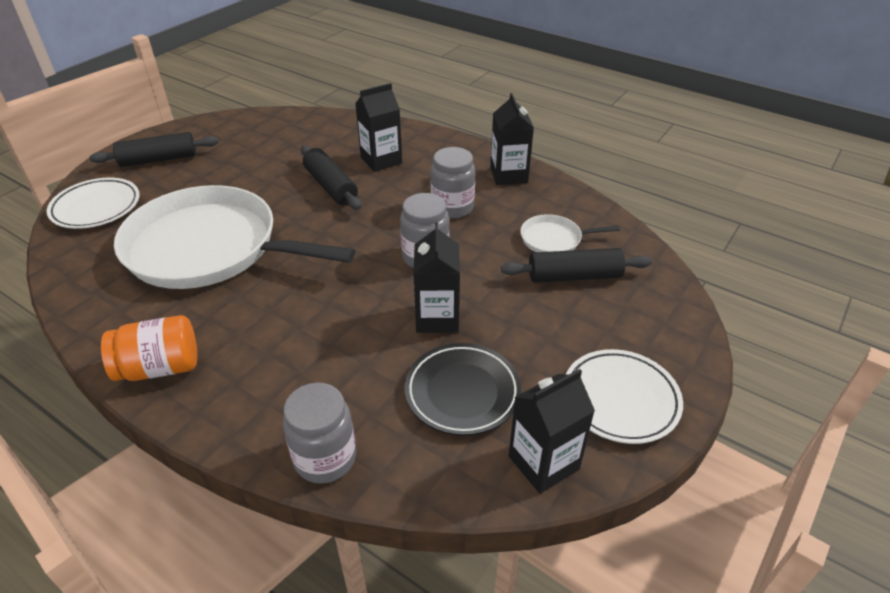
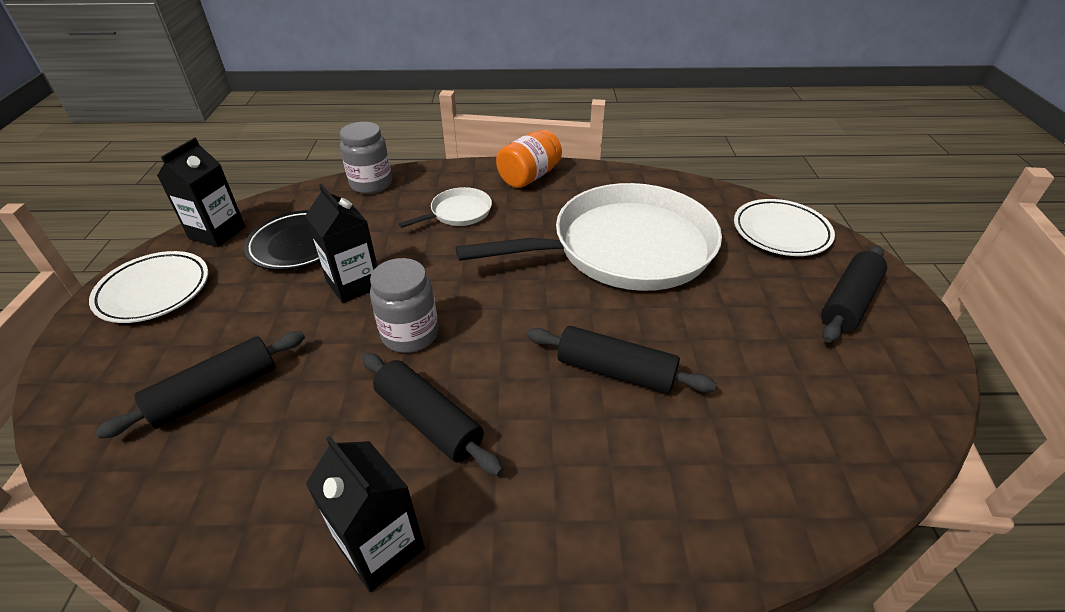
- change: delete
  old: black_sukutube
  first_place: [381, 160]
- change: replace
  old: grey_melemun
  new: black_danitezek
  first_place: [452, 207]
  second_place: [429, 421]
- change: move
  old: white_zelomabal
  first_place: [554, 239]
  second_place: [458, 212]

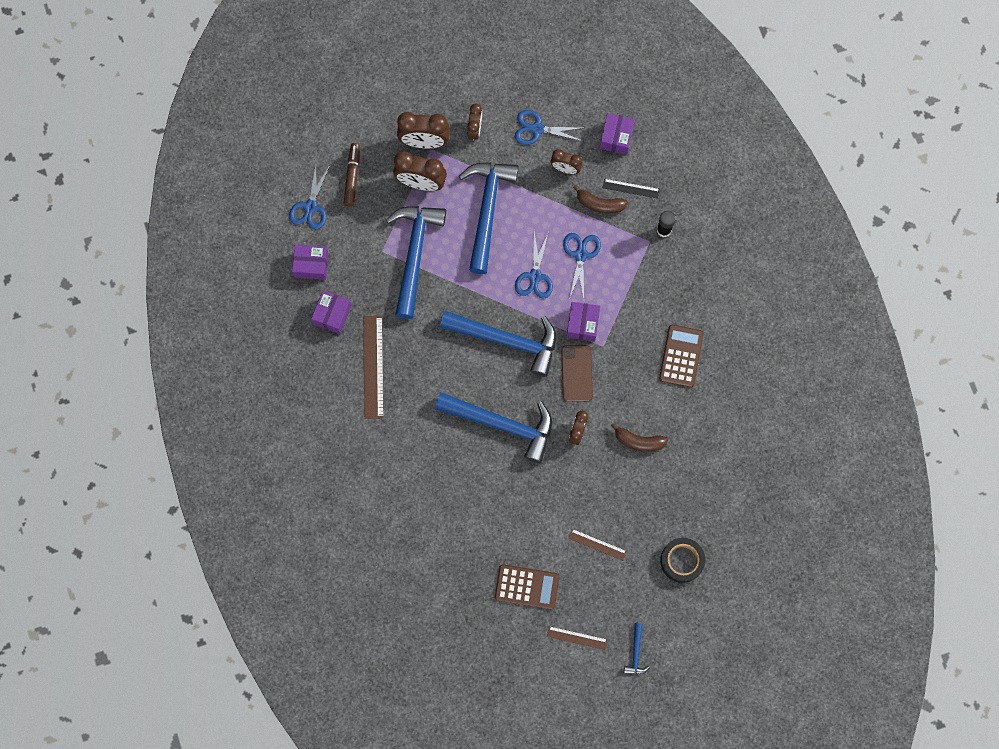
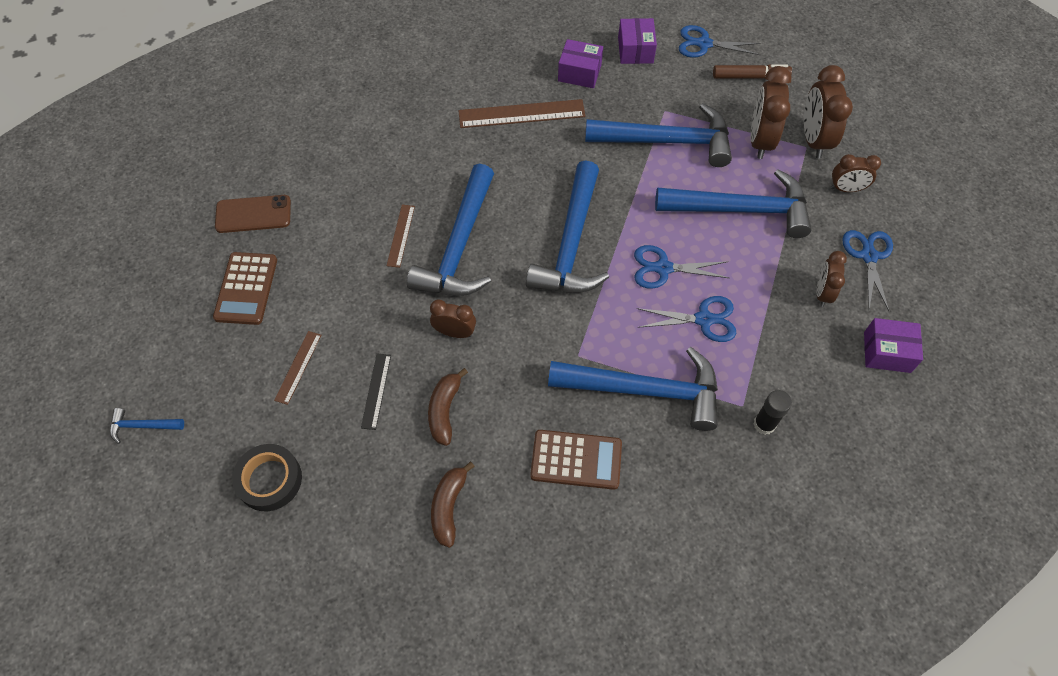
- change: move
  old: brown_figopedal
  first_place: [577, 638]
  second_place: [400, 235]
- change: move
  old: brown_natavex
  first_place: [577, 373]
  second_place: [253, 214]
- change: delete
  old: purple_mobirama
  first_place: [582, 324]
- change: move
  old: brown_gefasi
  first_place: [599, 204]
  second_place: [449, 506]
- change: move
  old: black_figopedal
  first_place: [631, 188]
  second_place: [376, 391]
- change: insert
  new: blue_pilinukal
  second_place: [645, 390]

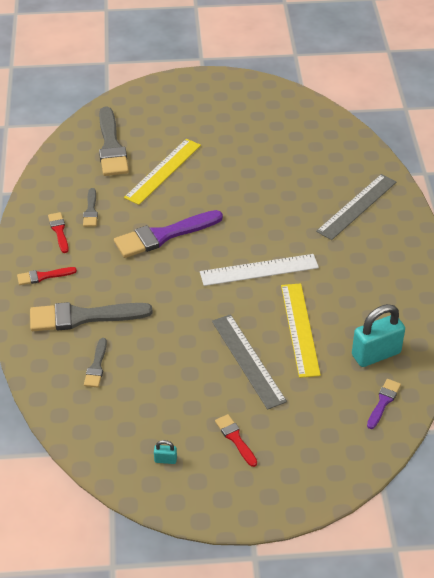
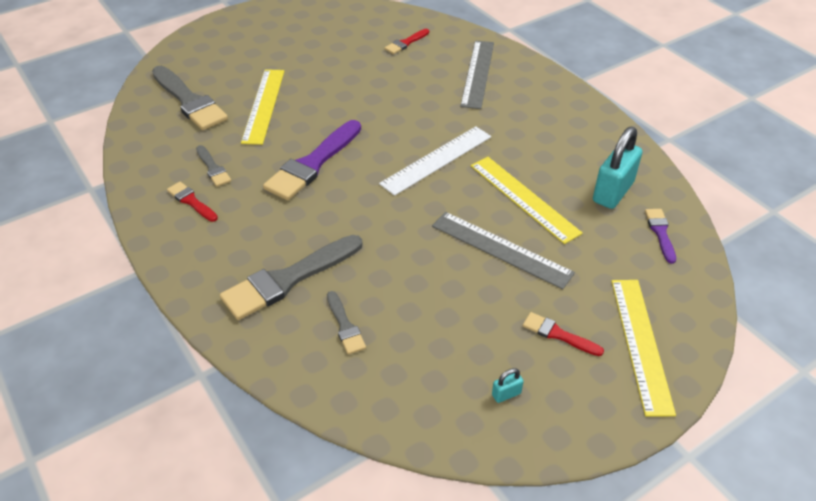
- change: move
  old: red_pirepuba
  first_place: [43, 276]
  second_place: [406, 43]
- change: insert
  new: yellow_figopedal
  second_place: [641, 343]

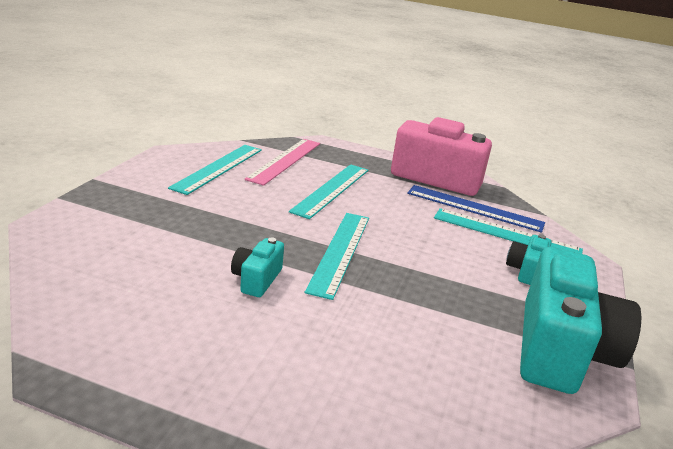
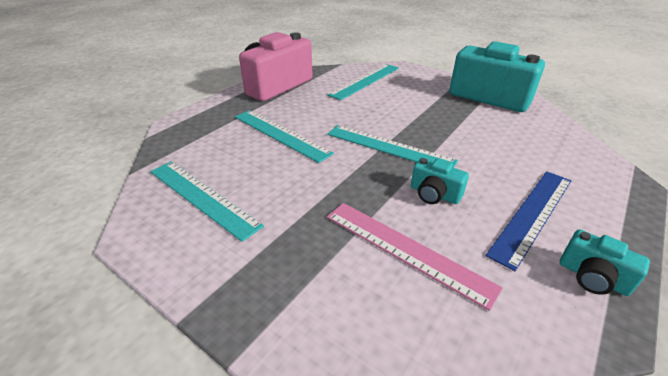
- change: move
  old: pink_figopedal
  first_place: [285, 160]
  second_place: [406, 249]
- change: move
  old: blue_figopedal
  first_place: [474, 208]
  second_place: [532, 214]
- change: move
  old: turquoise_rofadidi
  first_place: [526, 271]
  second_place: [592, 277]

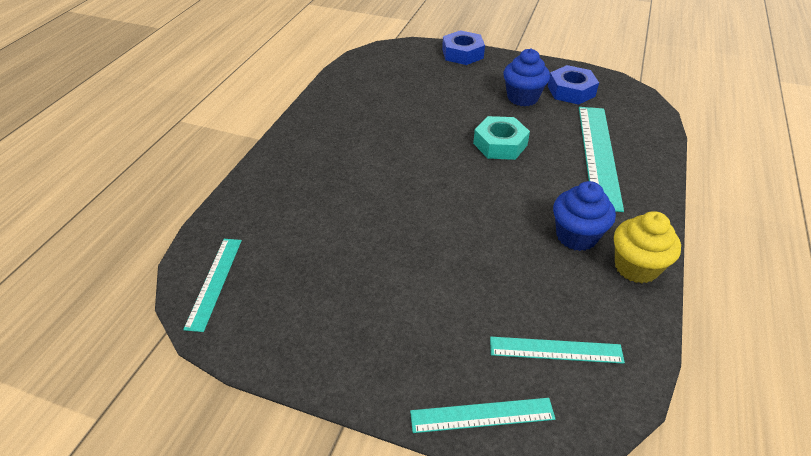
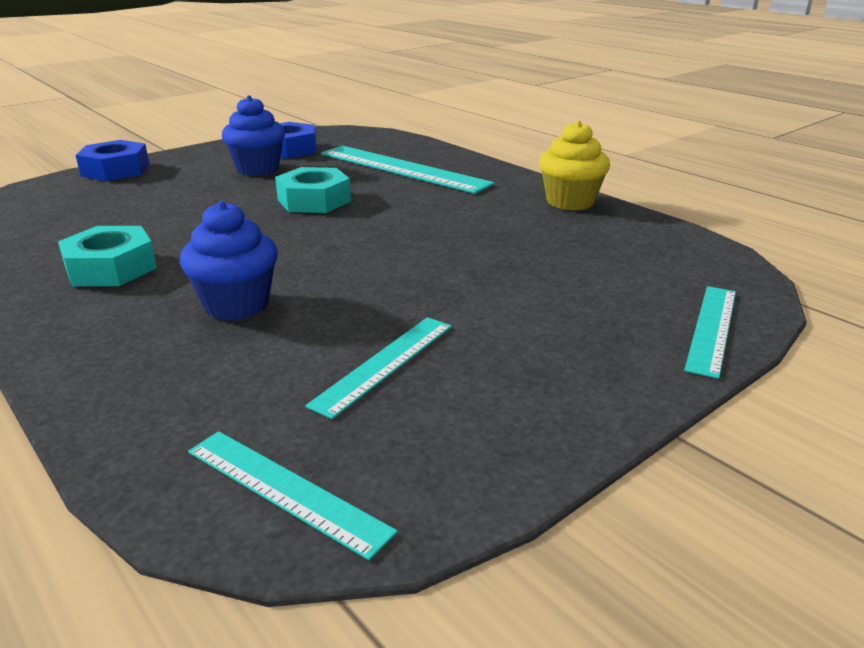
- change: move
  old: turquoise_figopedal
  first_place: [556, 350]
  second_place: [385, 363]
- change: move
  old: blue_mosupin
  first_place: [576, 236]
  second_place: [236, 305]
- change: insert
  new: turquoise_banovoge
  second_place: [111, 268]

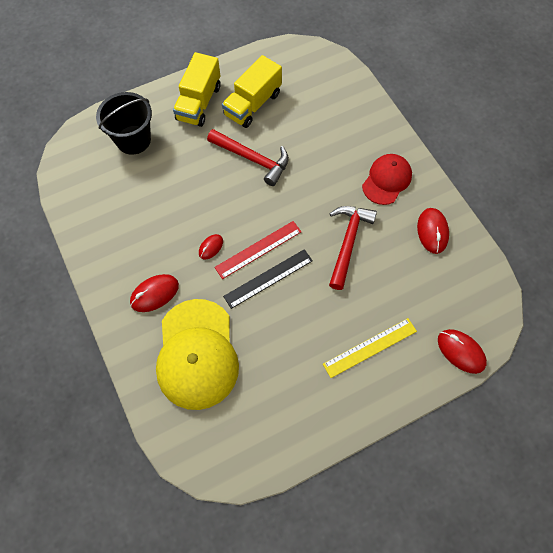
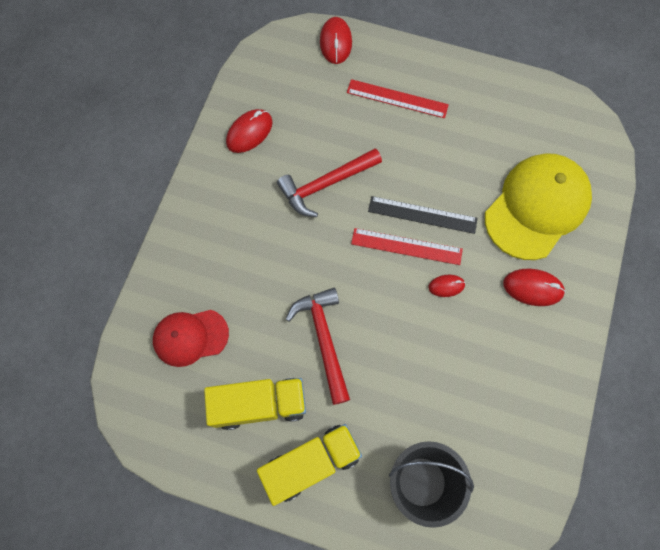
- change: recolor
  old: yellow_figopedal
  new: red_figopedal
  first_place: [370, 347]
  second_place: [397, 98]
- change: move
  old: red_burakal
  first_place: [387, 180]
  second_place: [190, 337]

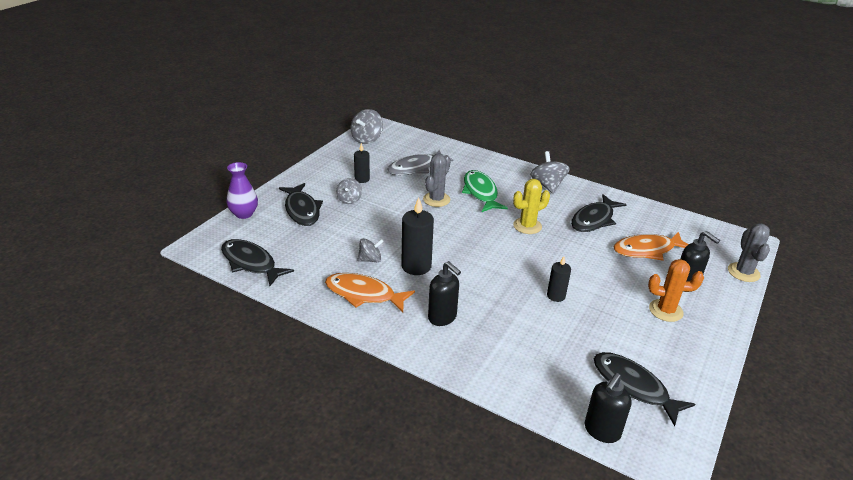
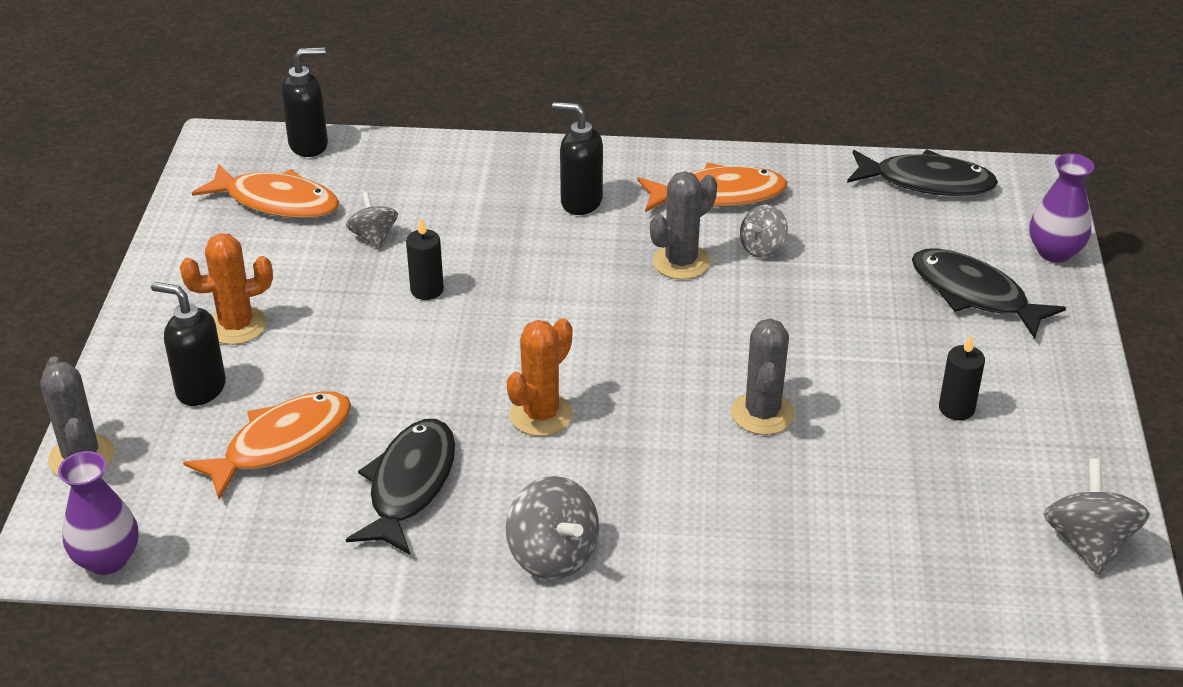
- change: move
  old: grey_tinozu
  first_place: [349, 200]
  second_place: [373, 237]
- change: delete
  old: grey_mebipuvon
  first_place: [416, 168]
- change: replace
  old: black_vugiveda
  new: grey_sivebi
  first_place: [416, 266]
  second_place: [681, 262]
- change: delete
  old: green_mebipuvon
  first_place: [480, 192]
- change: recolor
  old: yellow_sivebi
  new: orange_sivebi
  first_place: [527, 226]
  second_place: [541, 415]
- change: rotate
  old: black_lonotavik
  first_place: [601, 431]
  second_place: [309, 145]
  degrees: 60
- change: recolor
  old: black_mebipuvon
  new: orange_mebipuvon
  first_place: [633, 387]
  second_place: [276, 202]
- change: insert
  new: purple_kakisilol
  second_place: [107, 559]

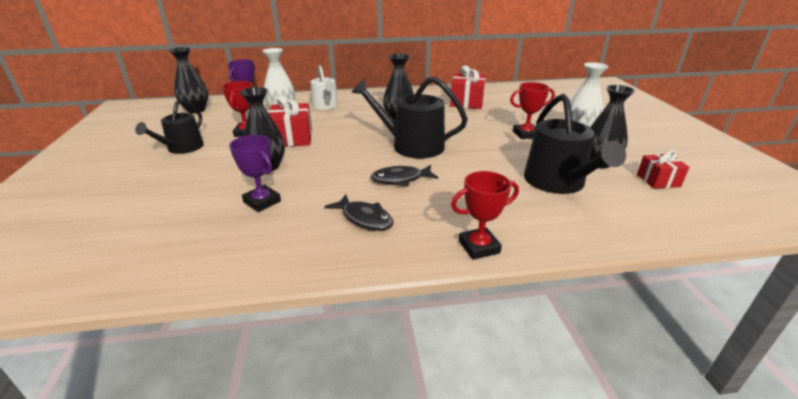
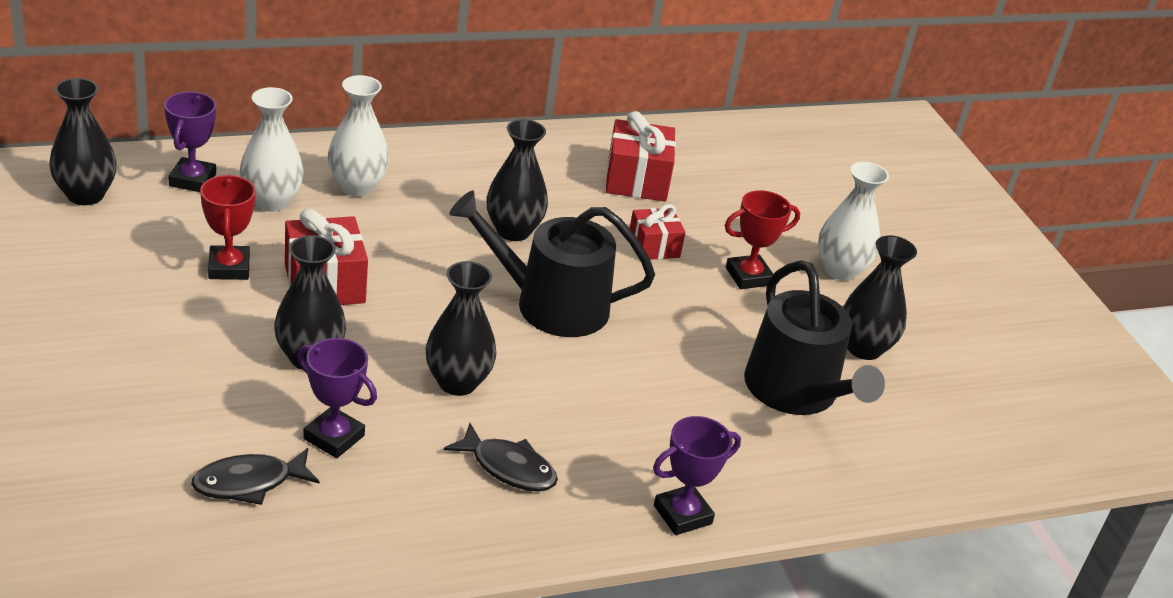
- change: delete
  old: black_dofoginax
  first_place: [182, 148]
- change: replace
  old: white_dofoginax
  new: white_kakisilol
  first_place: [326, 106]
  second_place: [357, 187]
- change: move
  old: black_mebipuvon
  first_place: [401, 179]
  second_place: [249, 483]
- change: recolor
  old: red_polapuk
  new: purple_polapuk
  first_place: [479, 247]
  second_place: [682, 514]
- change: move
  old: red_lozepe
  first_place: [658, 180]
  second_place: [653, 247]
- change: insert
  new: black_kakisilol
  second_place: [457, 382]

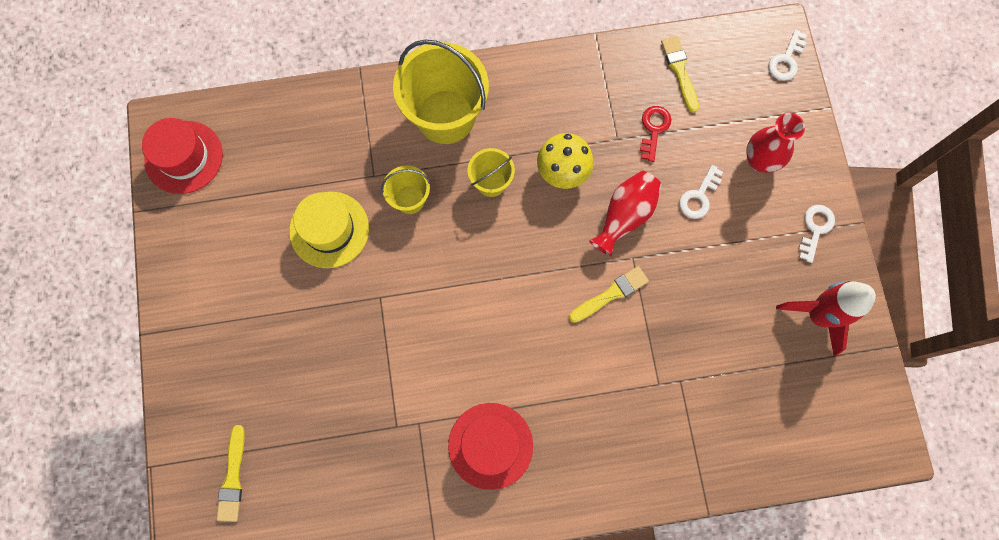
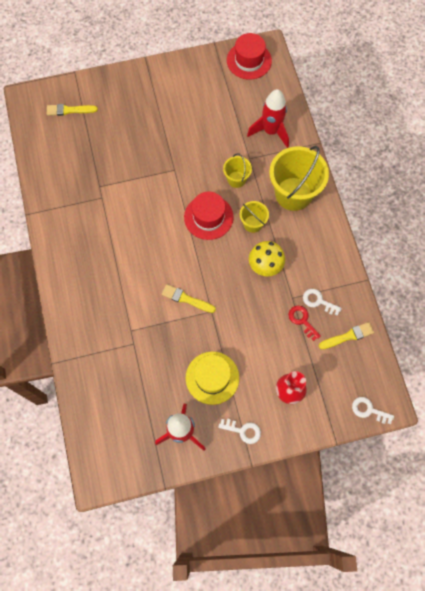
- change: move
  old: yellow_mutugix
  first_place: [329, 229]
  second_place: [212, 377]
- change: move
  old: red_mutugix
  first_place: [490, 445]
  second_place: [208, 217]
- change: rotate
  old: yellow_pirepuba
  first_place: [611, 294]
  second_place: [186, 299]
  degrees: 150
- change: delete
  old: red_kakisilol
  first_place: [625, 216]
- change: rotate
  old: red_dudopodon
  first_place: [654, 129]
  second_place: [302, 320]
  degrees: -135
- change: move
  old: white_dudopodon
  first_place: [699, 196]
  second_place: [318, 301]
- change: insert
  new: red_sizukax
  second_place: [271, 131]

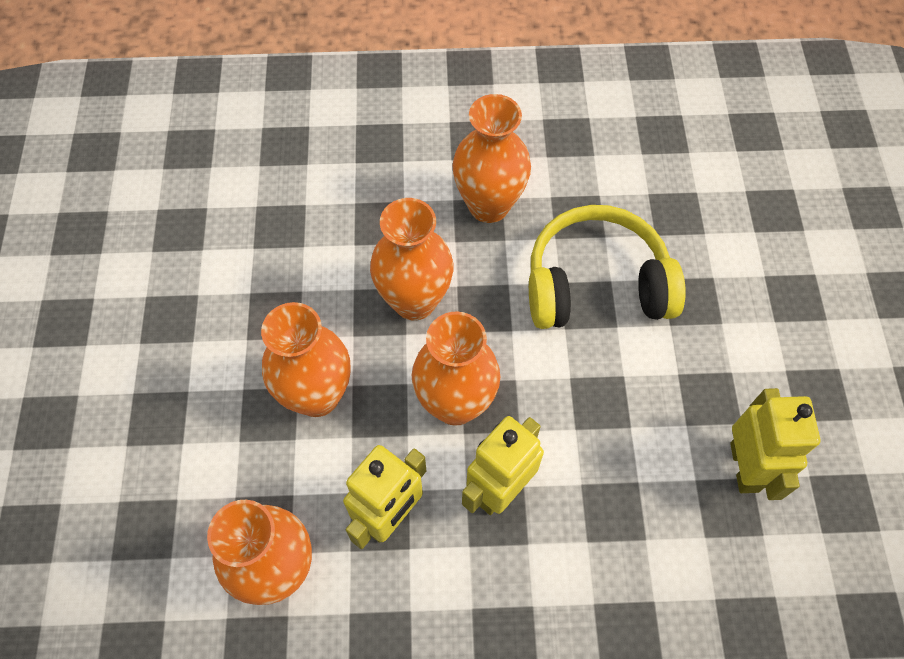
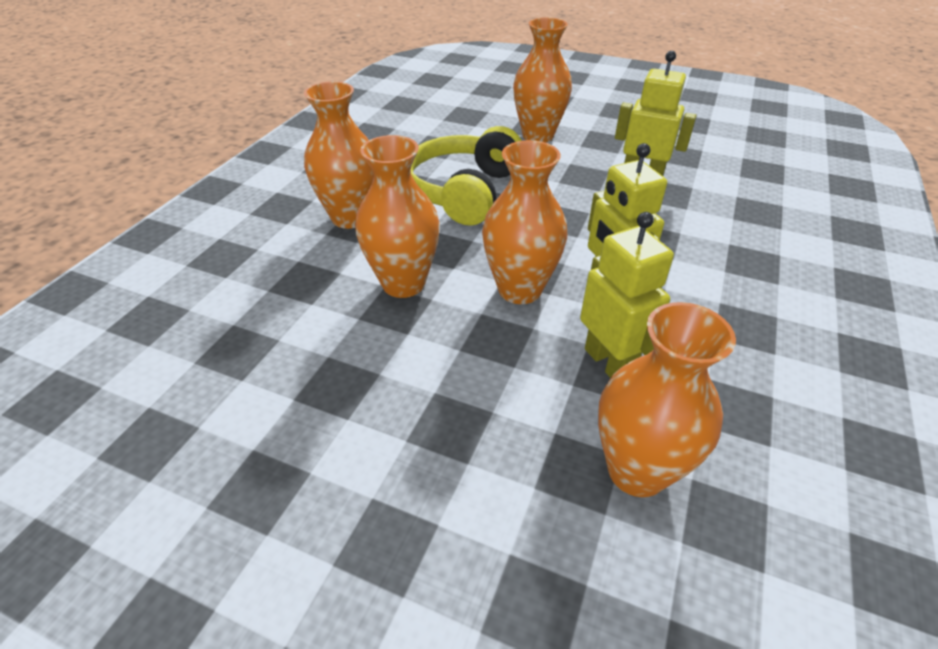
- change: move
  old: orange_kakisilol
  first_place: [317, 395]
  second_place: [538, 136]

